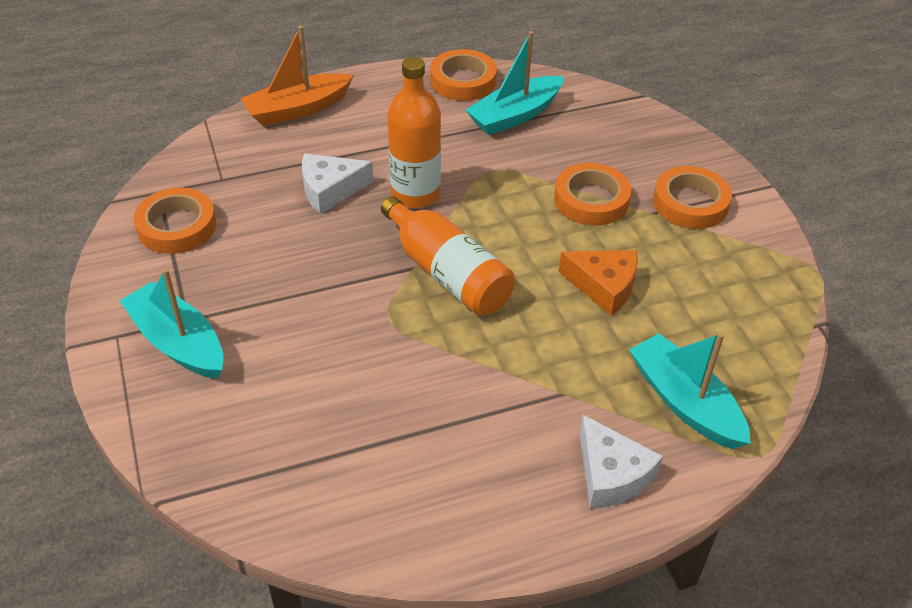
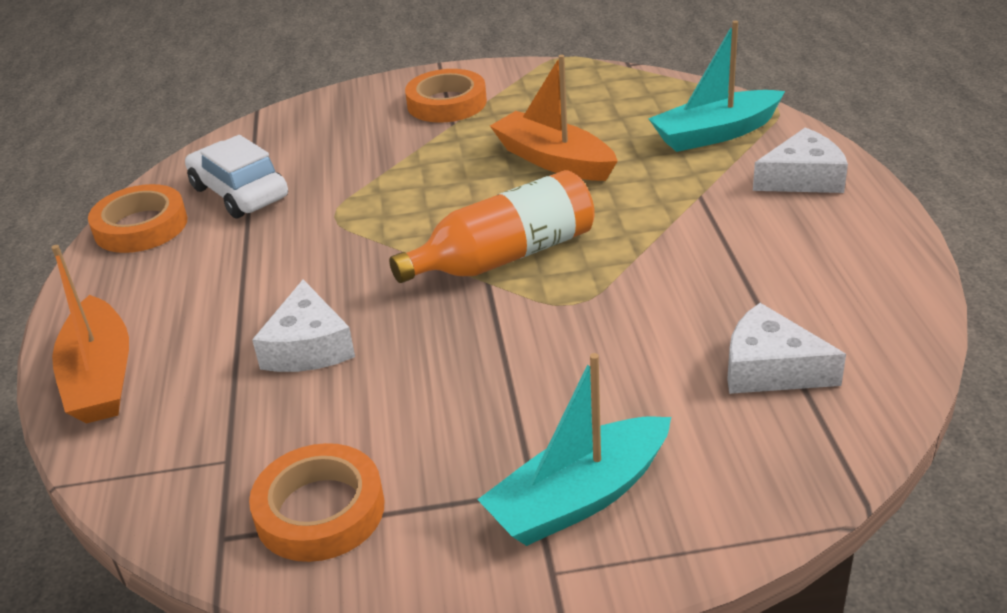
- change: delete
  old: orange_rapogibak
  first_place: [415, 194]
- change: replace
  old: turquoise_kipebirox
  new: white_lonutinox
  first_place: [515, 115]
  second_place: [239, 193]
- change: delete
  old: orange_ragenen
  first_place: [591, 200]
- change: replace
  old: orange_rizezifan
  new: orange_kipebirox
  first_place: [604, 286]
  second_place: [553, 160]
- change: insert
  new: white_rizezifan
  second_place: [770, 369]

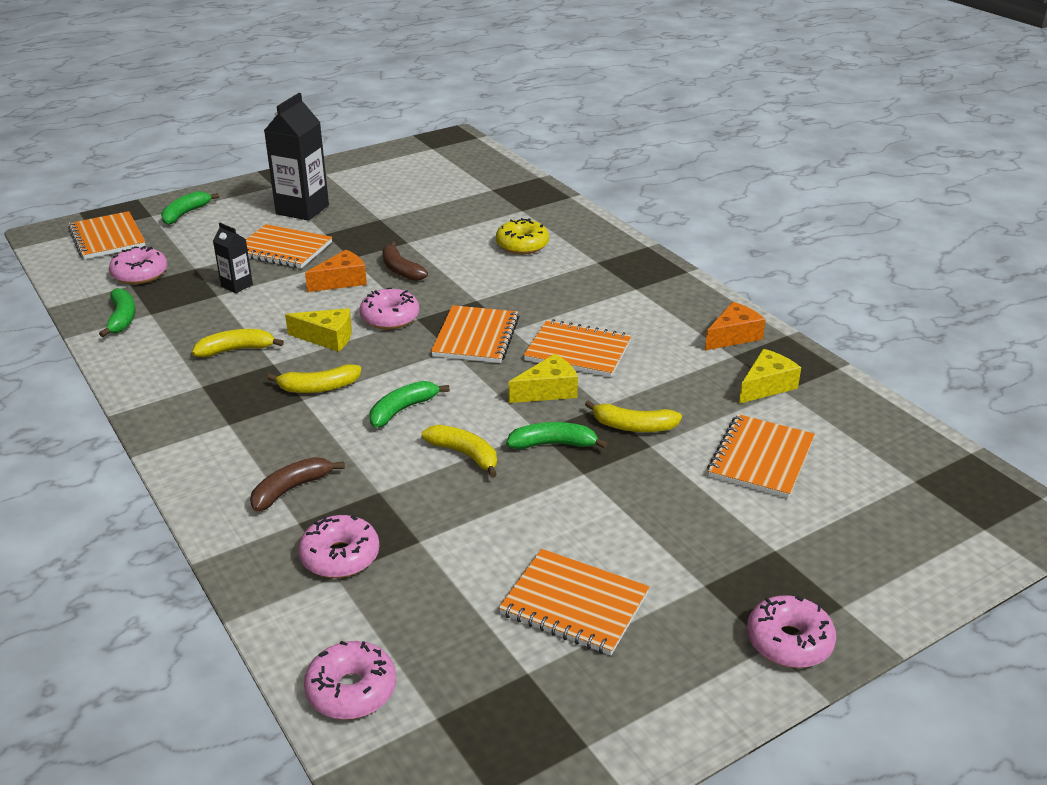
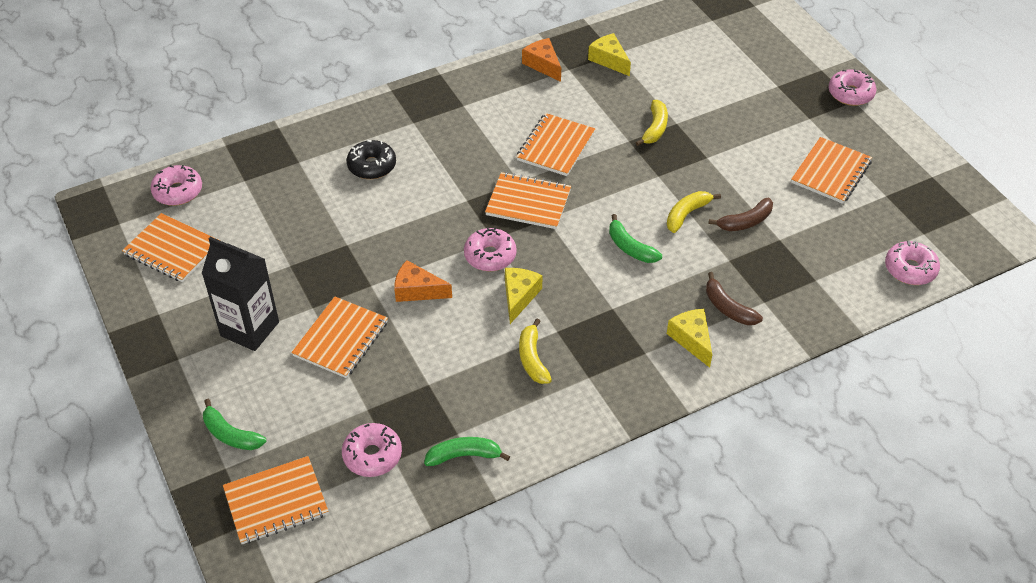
- change: delete
  old: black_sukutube
  first_place: [237, 285]
- change: delete
  old: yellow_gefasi
  first_place: [319, 387]
- change: move
  old: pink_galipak
  first_place: [340, 556]
  second_place: [178, 191]
- change: rotate
  old: orange_rizezifan
  first_place: [342, 281]
  second_place: [417, 290]
  degrees: -45
- change: move
  old: brown_gefasi
  first_place: [401, 270]
  second_place: [745, 222]
- change: recolor
  old: yellow_galipak
  new: black_galipak
  first_place: [522, 245]
  second_place: [372, 166]
- change: delete
  old: green_gefasi
  first_place: [553, 444]
- change: move
  old: yellow_rizezifan
  first_place: [548, 391]
  second_place: [691, 339]
- change: move
  old: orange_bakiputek
  first_place: [761, 458]
  second_place: [172, 250]

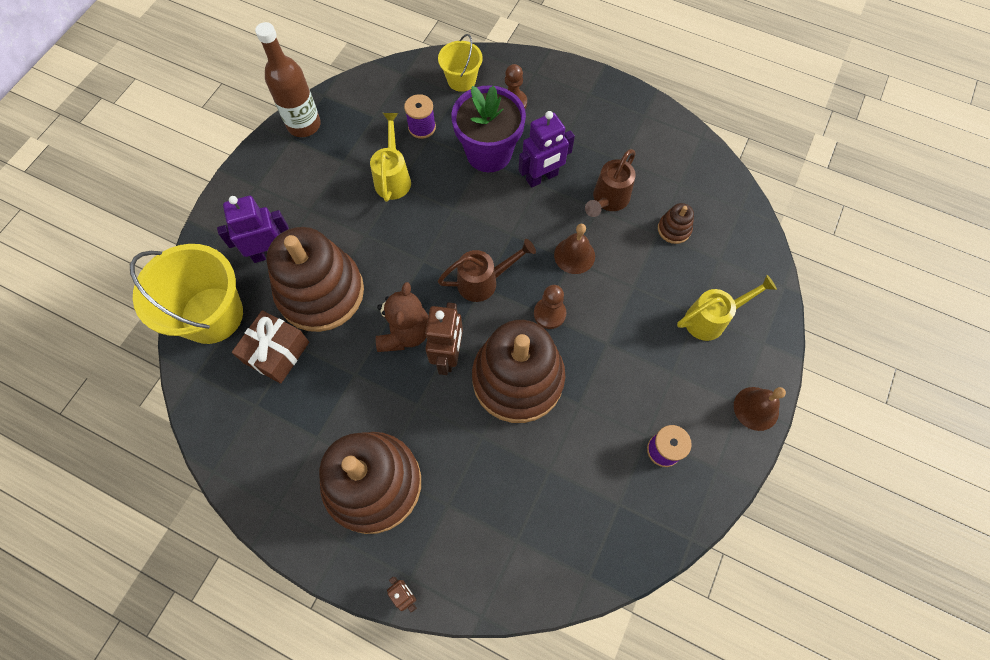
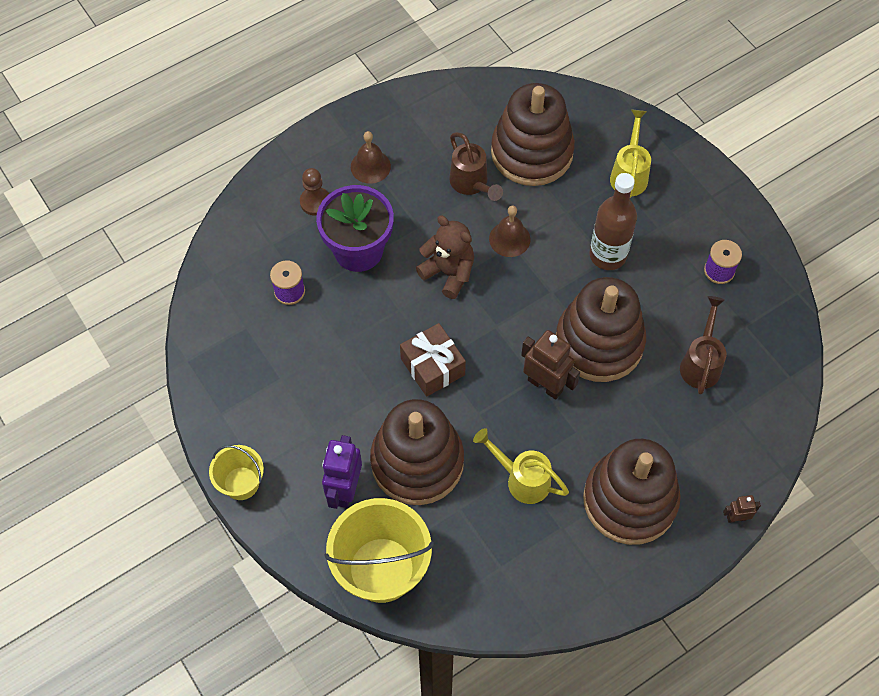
- change: move
  old: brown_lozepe
  first_place: [276, 352]
  second_place: [432, 367]
- change: move
  old: brown_rapogibak
  first_place: [304, 125]
  second_place: [608, 255]
- change: move
  old: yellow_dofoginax
  first_place: [393, 177]
  second_place: [522, 479]
- change: move
  old: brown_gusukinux
  first_place: [405, 333]
  second_place: [448, 273]
- change: move
  old: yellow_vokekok
  first_place: [461, 80]
  second_place: [241, 483]
- change: move
  old: brown_dofoginax
  first_place: [484, 281]
  second_place: [701, 362]
- change: delete
  old: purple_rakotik
  first_place: [542, 178]
- change: delete
  old: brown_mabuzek
  first_place: [549, 314]
- change: resize
  old: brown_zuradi
  first_place: [674, 229]
  second_place: [532, 152]
  factor: 2.48
- change: move
  old: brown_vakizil
  first_place: [756, 408]
  second_place: [370, 166]

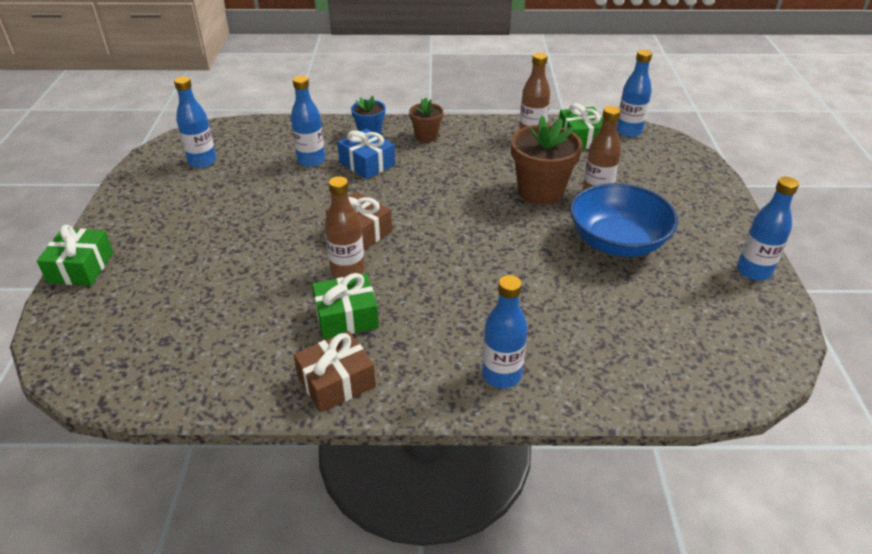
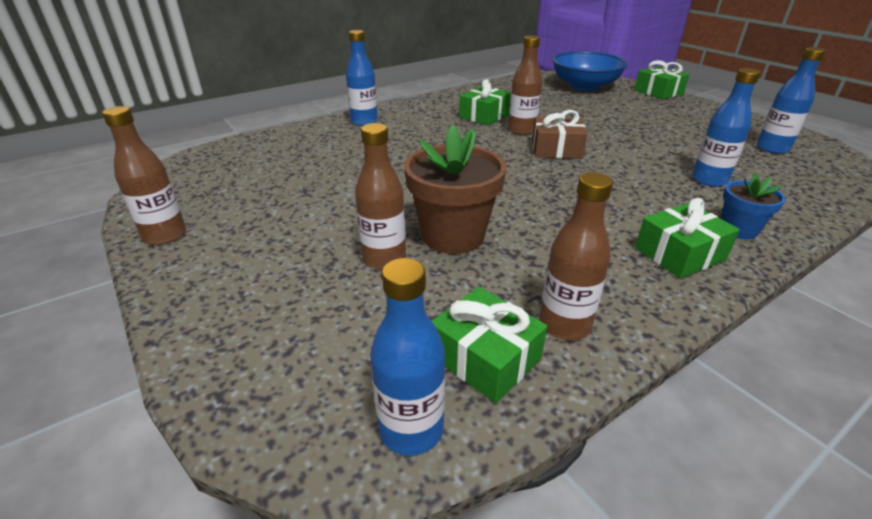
- change: delete
  old: brown_lozepe
  first_place: [336, 382]
- change: delete
  old: blue_lozepe
  first_place: [367, 163]
- change: replace
  old: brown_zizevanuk
  new: green_lozepe
  first_place: [426, 136]
  second_place: [679, 254]
- change: move
  old: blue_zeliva
  first_place: [617, 242]
  second_place: [584, 86]
- change: recolor
  old: blue_rapogibak
  new: brown_rapogibak
  first_place: [753, 271]
  second_place: [165, 235]

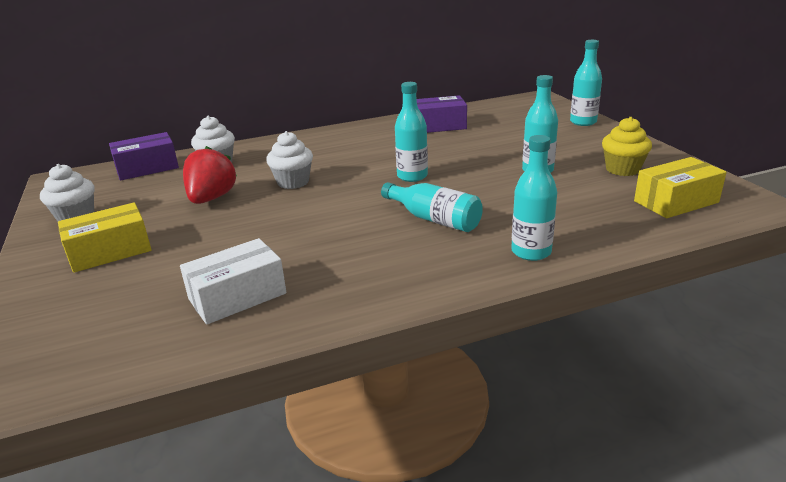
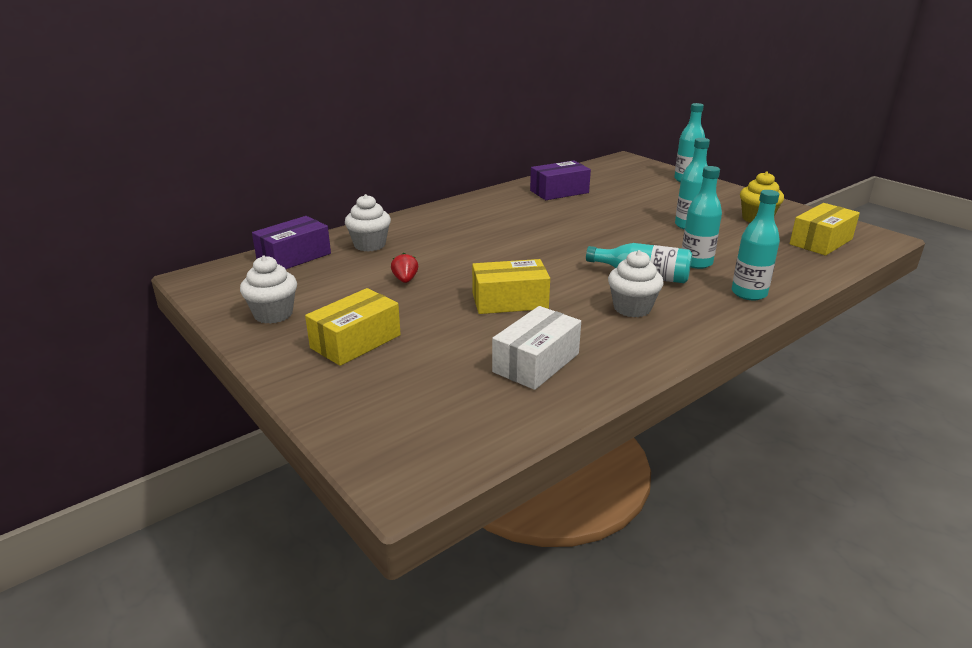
- change: resize
  old: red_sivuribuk
  first_place: [212, 198]
  second_place: [405, 280]
  factor: 0.51
- change: move
  old: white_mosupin
  first_place: [293, 182]
  second_place: [632, 308]
- change: move
  old: turquoise_rapogibak
  first_place: [412, 176]
  second_place: [696, 263]
- change: insert
  new: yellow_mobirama
  second_place: [510, 301]

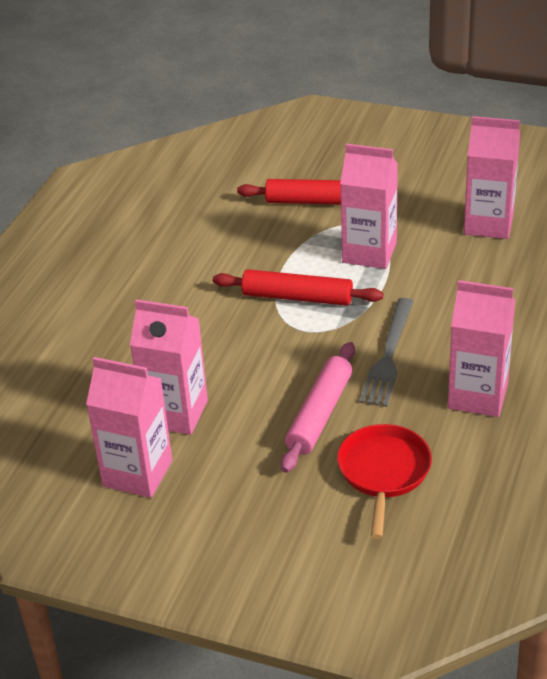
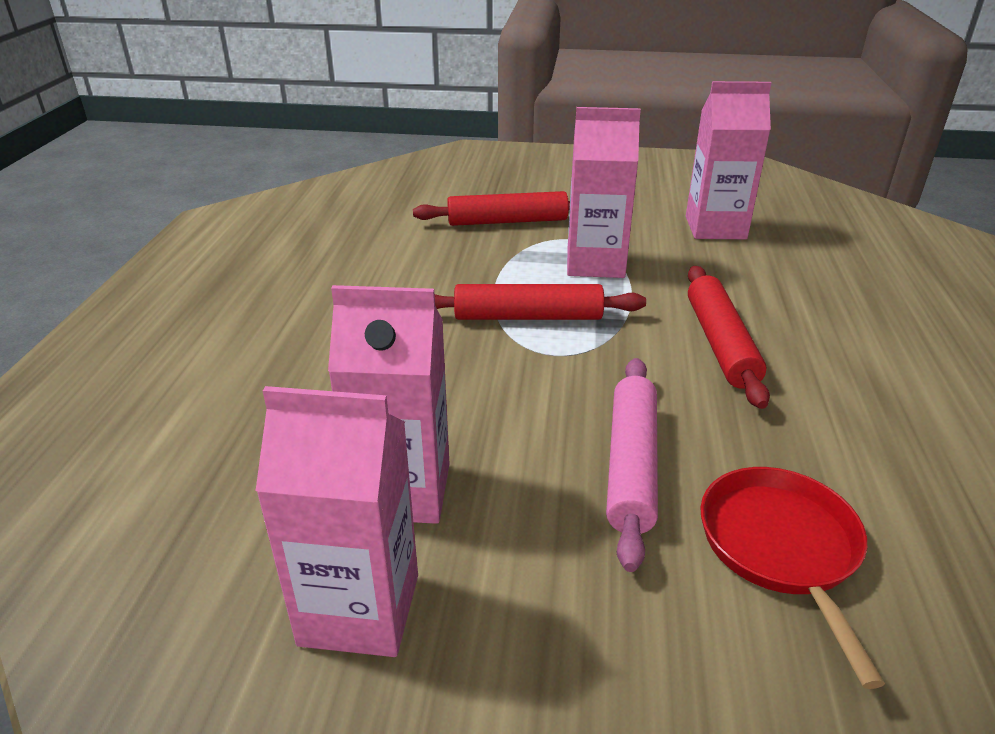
- change: delete
  old: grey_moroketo
  first_place: [388, 355]
- change: delete
  old: pink_sukutube
  first_place: [478, 396]
- change: insert
  new: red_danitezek
  second_place: [721, 343]

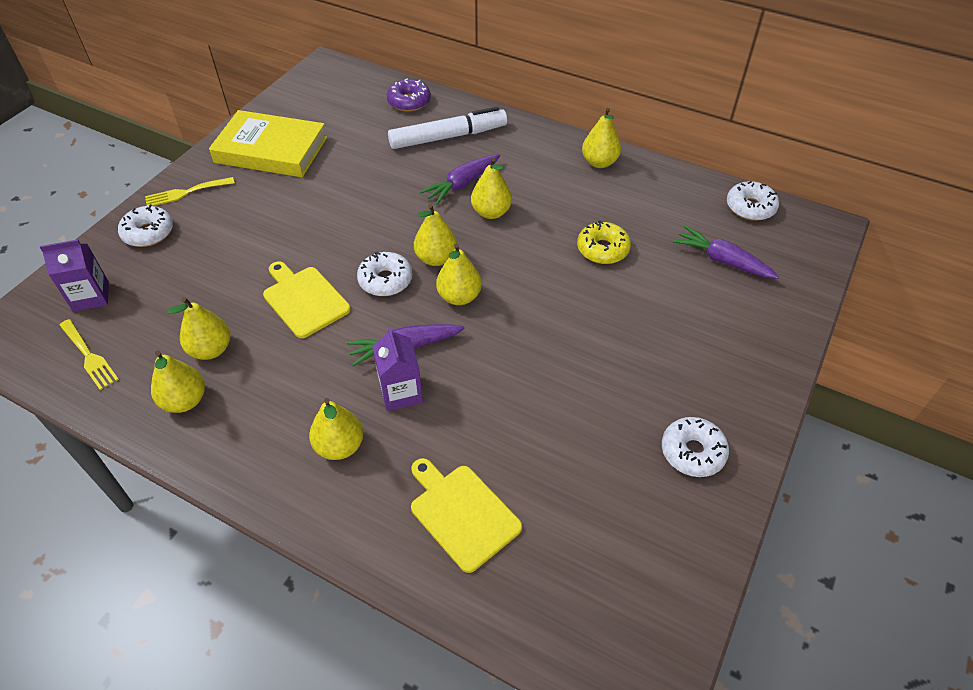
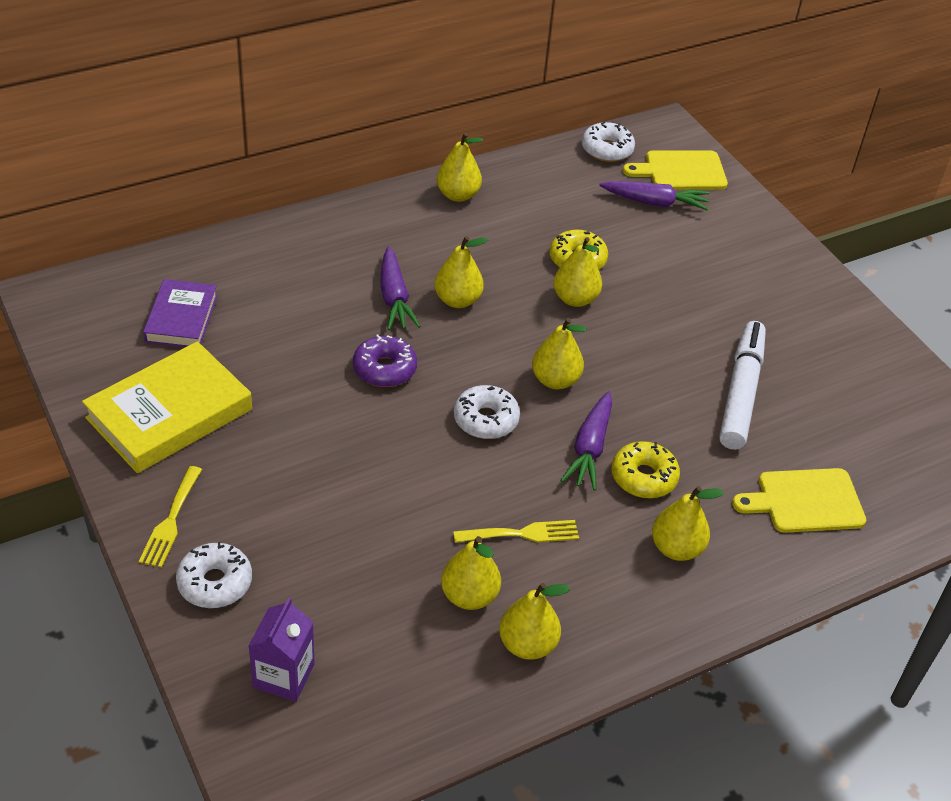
- change: move
  old: yellow_moroketo
  first_place: [89, 356]
  second_place: [522, 533]
- change: move
  old: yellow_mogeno
  first_place: [304, 299]
  second_place: [681, 171]
- change: replace
  old: purple_sukutube
  new: yellow_galipak
  first_place: [401, 392]
  second_place: [643, 477]
- change: move
  old: purple_galipak
  first_place: [409, 102]
  second_place: [384, 369]
- change: move
  old: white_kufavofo
  first_place: [448, 137]
  second_place: [741, 392]
- change: move
  old: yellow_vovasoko
  first_place: [436, 258]
  second_place: [575, 299]
- change: delete
  old: white_galipak
  first_place: [692, 452]
- change: rotate
  old: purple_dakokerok
  first_place: [722, 260]
  second_place: [654, 203]
  degrees: -150
- change: insert
  new: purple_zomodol
  second_place: [181, 318]

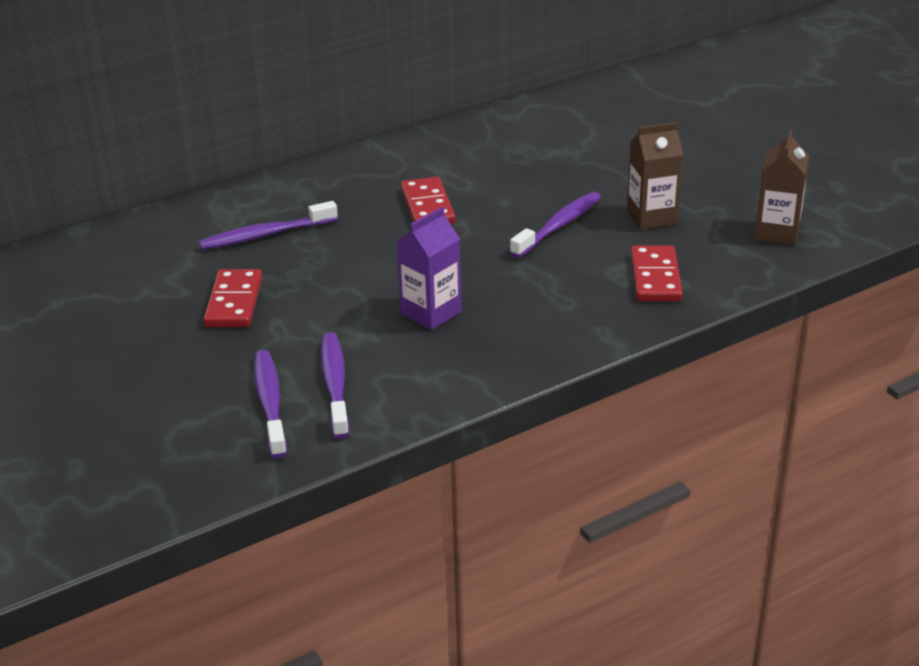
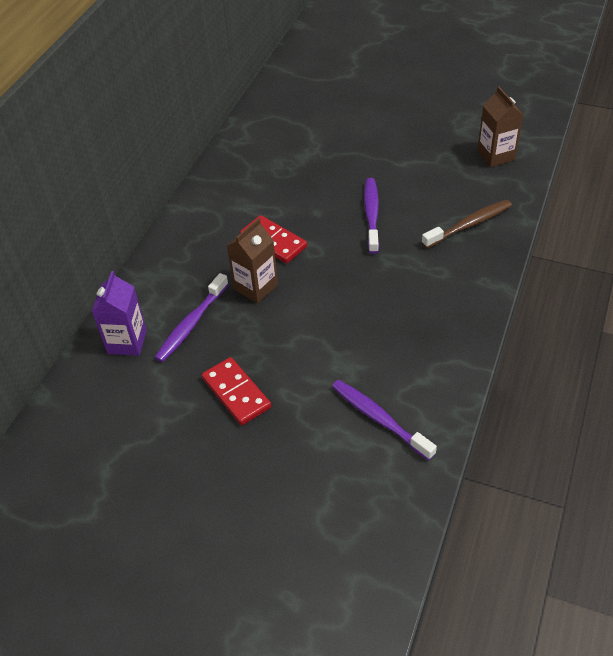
- change: delete
  old: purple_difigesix
  first_place: [270, 403]
- change: move
  old: purple_sukutube
  first_place: [431, 313]
  second_place: [127, 342]
- change: move
  old: brown_sukutube
  first_place: [651, 217]
  second_place: [256, 287]
- change: replace
  old: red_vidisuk
  new: brown_difigesix
  first_place: [655, 277]
  second_place: [469, 225]

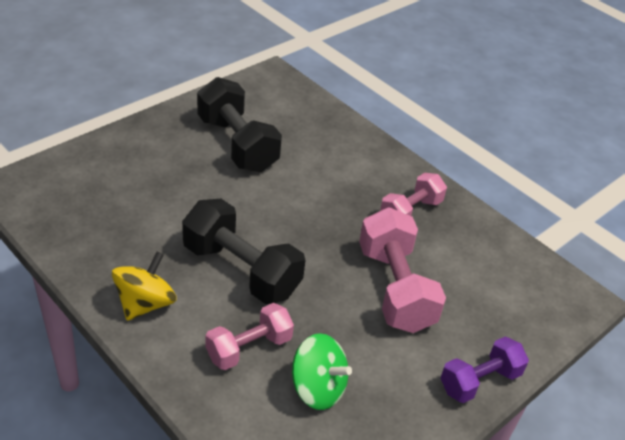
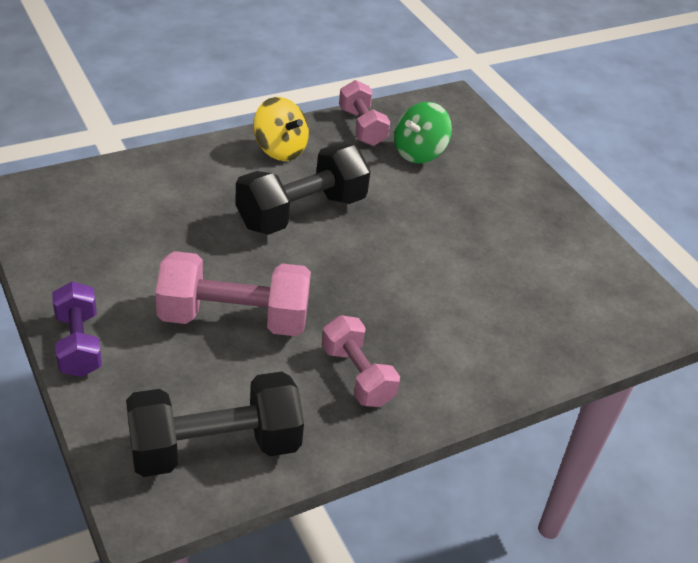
- change: move
  old: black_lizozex
  first_place: [237, 144]
  second_place: [215, 447]
- change: move
  old: pink_lizozex
  first_place: [249, 348]
  second_place: [362, 127]
- change: move
  old: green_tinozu
  first_place: [317, 388]
  second_place: [419, 152]

